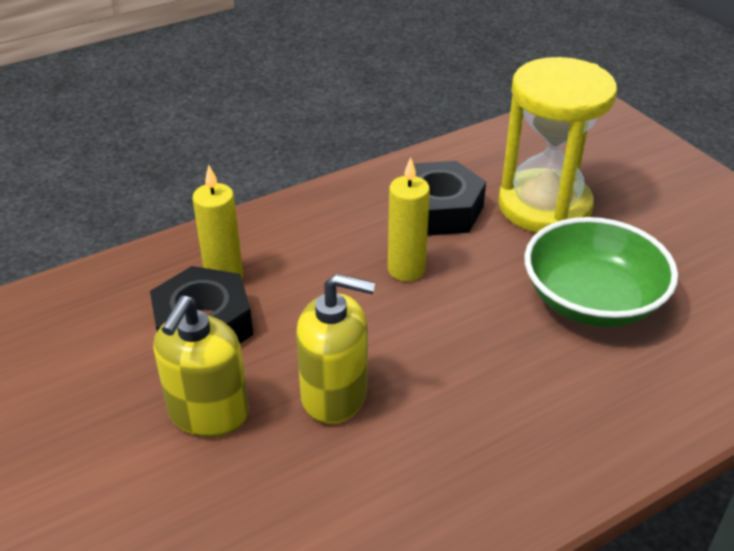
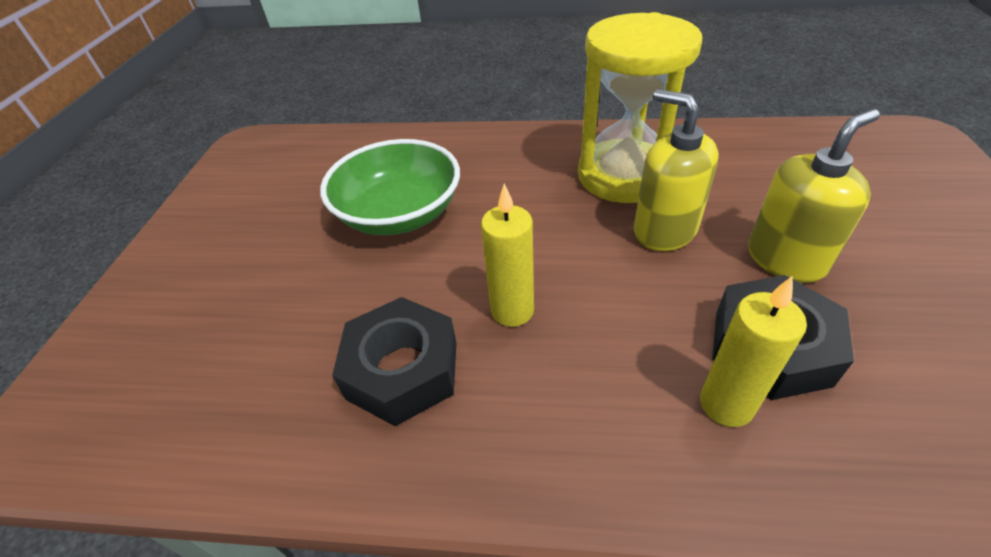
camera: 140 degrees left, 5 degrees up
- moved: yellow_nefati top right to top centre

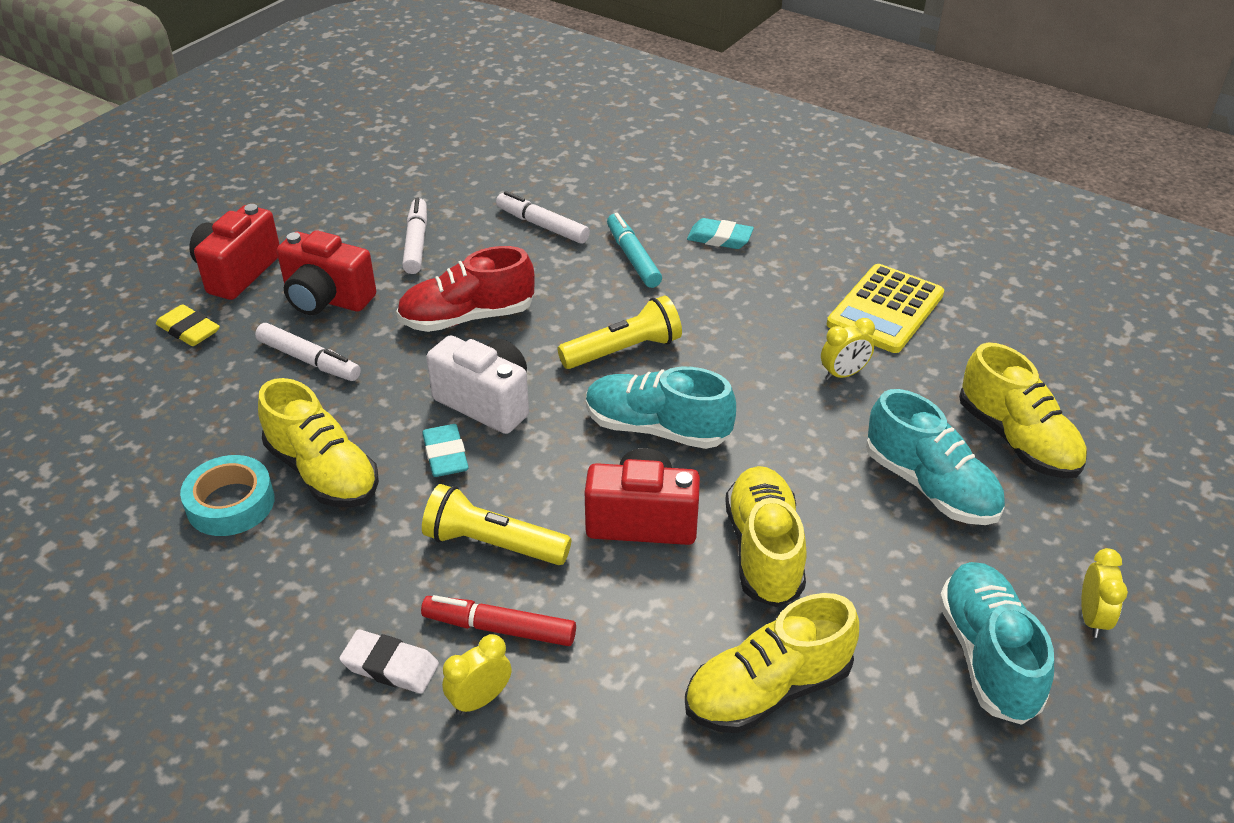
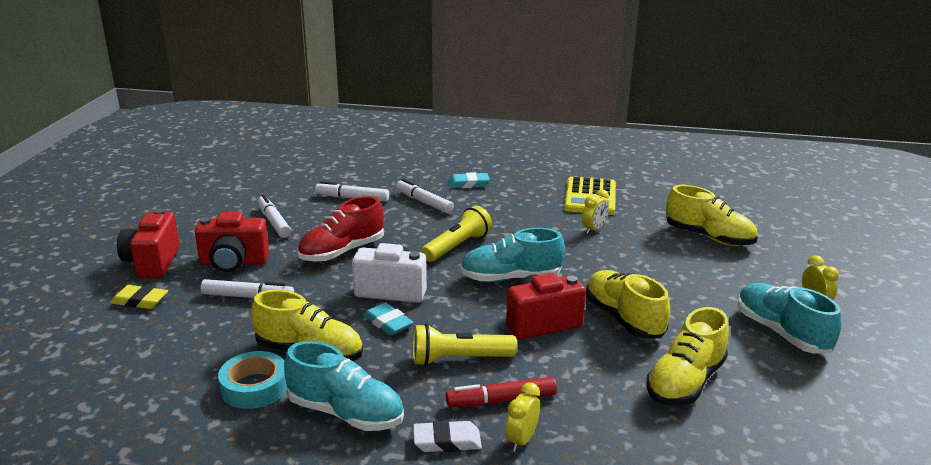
camera: 25 degrees left, 15 degrees down
- recoloured: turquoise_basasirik top centre to white_basasirik (4th from left) centre
- moved: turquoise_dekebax (2nd from left in the first image) middle right to turquoise_dekebax (1st from left) bottom centre

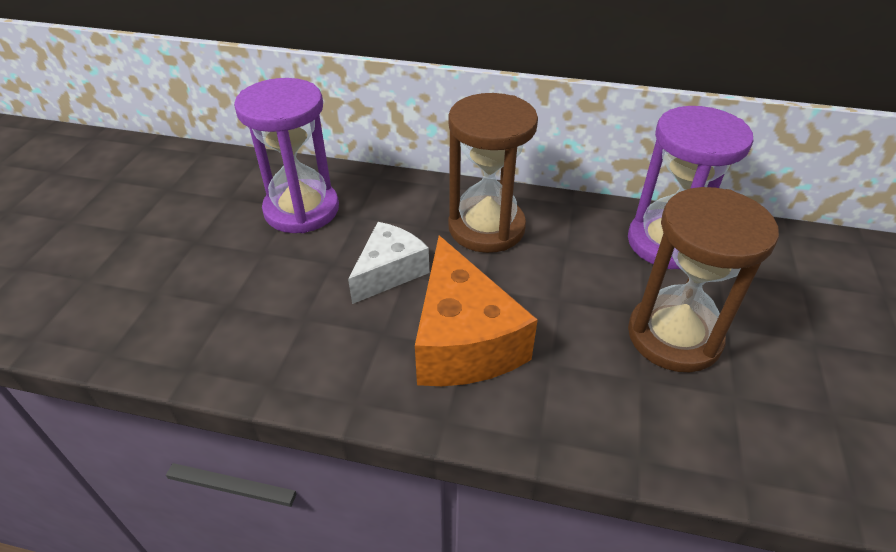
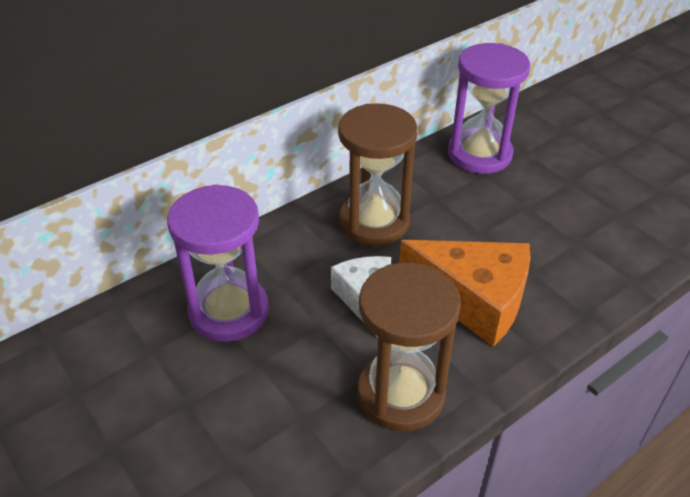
camera: 50 degrees left, 0 degrees up
- moved: brown_nefati (2nd from left) middle right to bottom centre

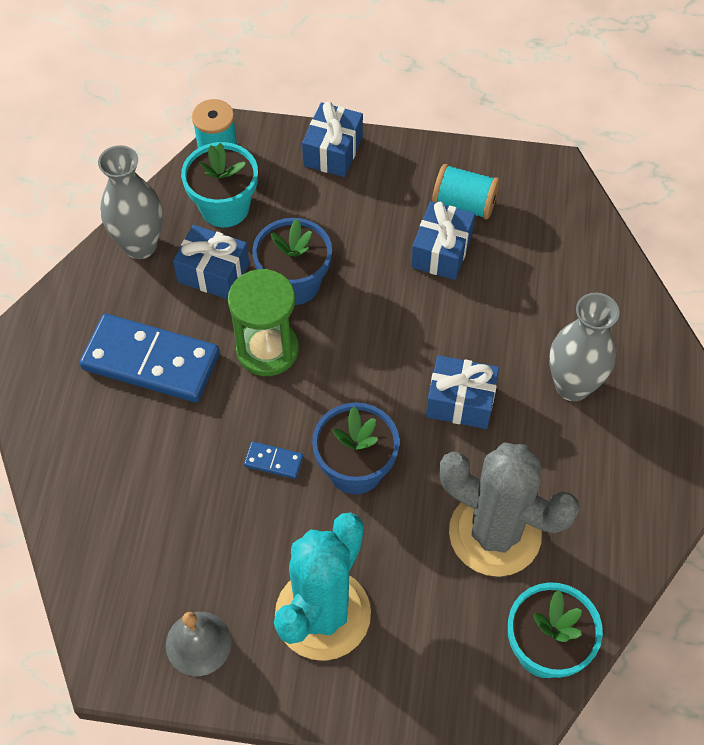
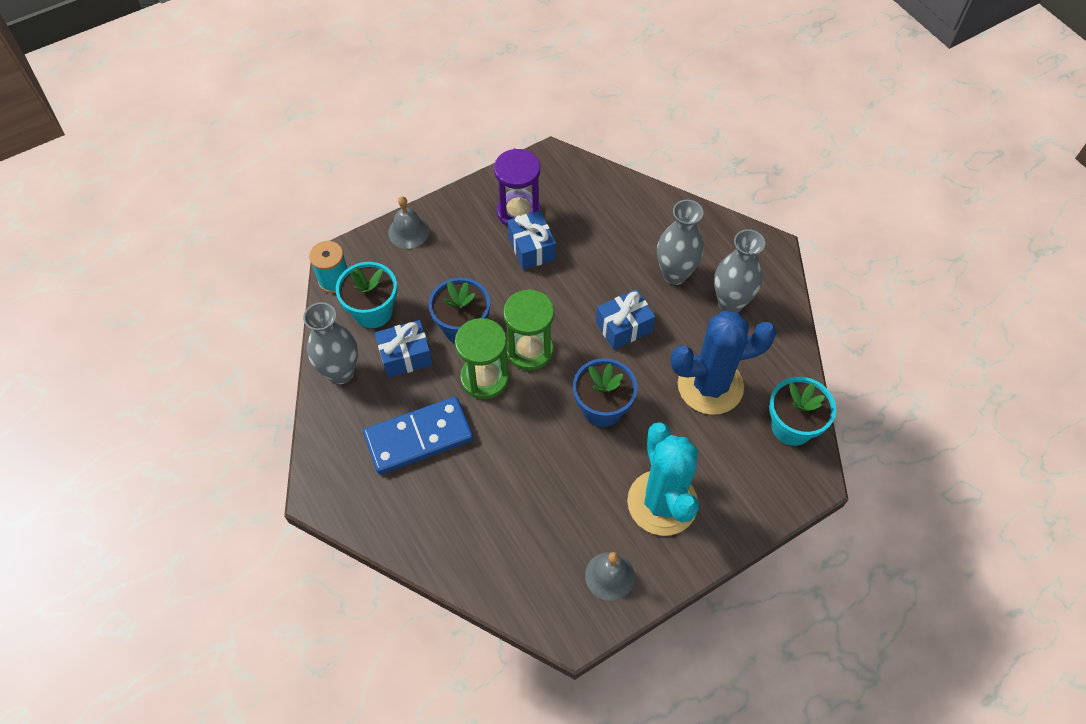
camera: 40 degrees left, 0 degrees up
- replaced: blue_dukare (2nd from left) top centre to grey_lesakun (1st from left) top centre
- replaced: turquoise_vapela (2nd from left) top centre to purple_nefati top centre
- removed: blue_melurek (2nd from left) centre
- recoloured: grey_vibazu bottom right to blue_vibazu middle right
- added: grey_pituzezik (3rd from left) middle right
- added: green_nefati (2nd from left) centre

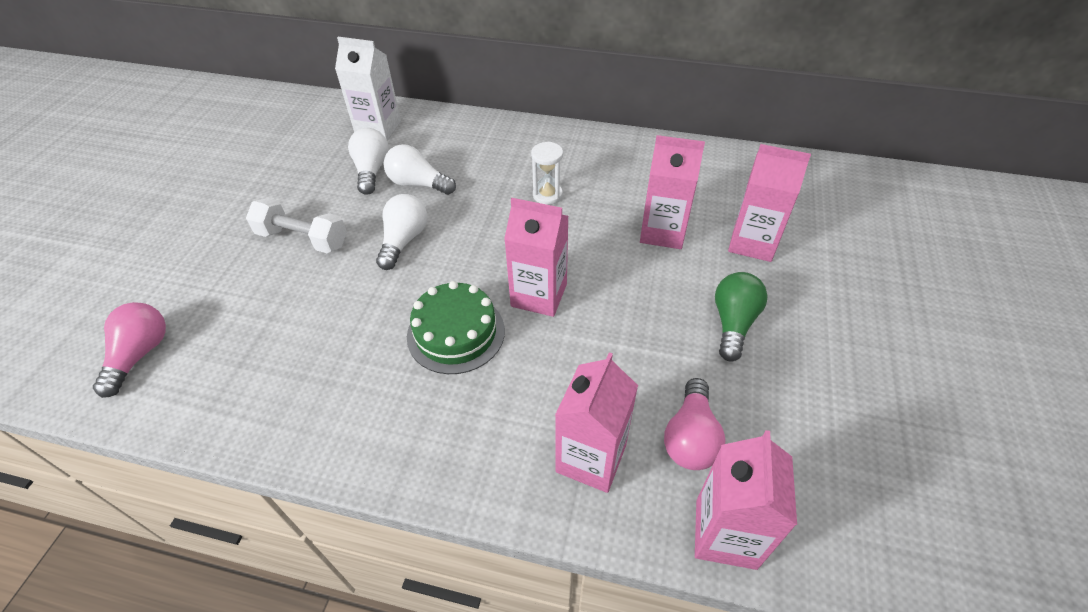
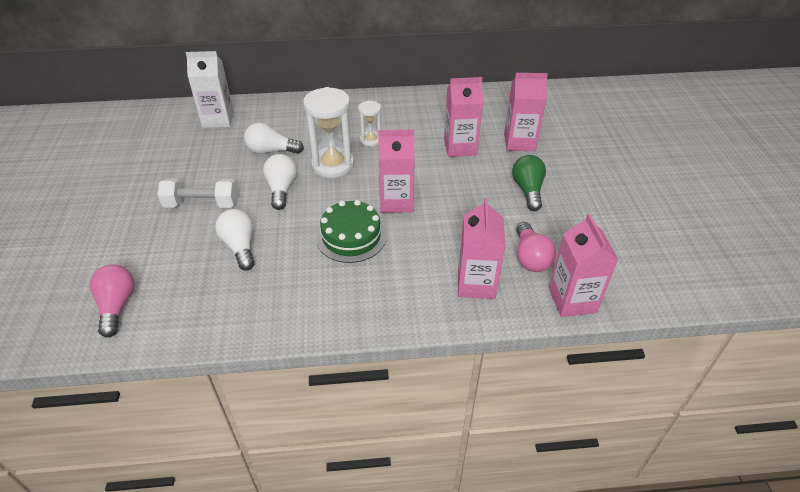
camera: 20 degrees left, 5 degrees down
- moved: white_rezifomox (1st from left) top centre to middle left
- added: white_nefati (1st from left) top centre

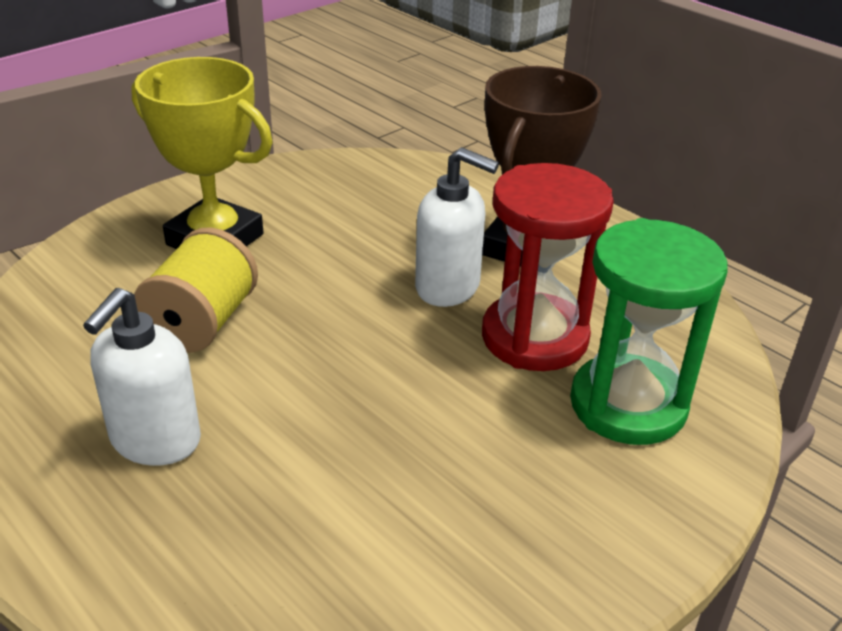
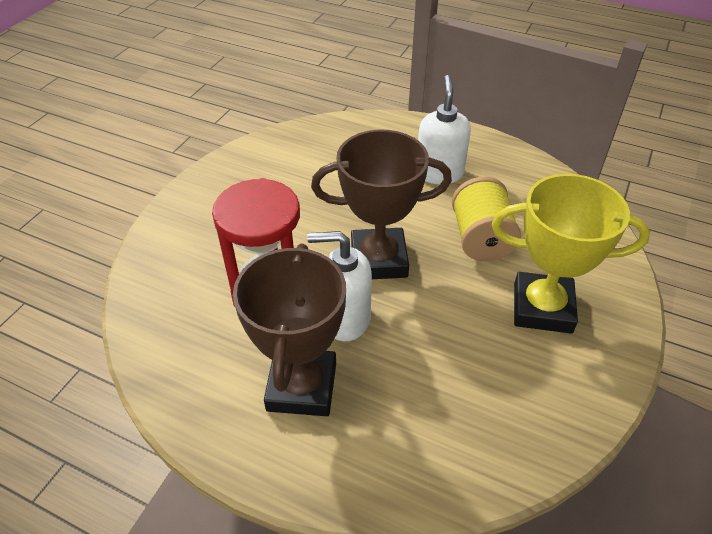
camera: 160 degrees right, 10 degrees up
- removed: green_nefati middle right
- added: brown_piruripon (2nd from left) centre

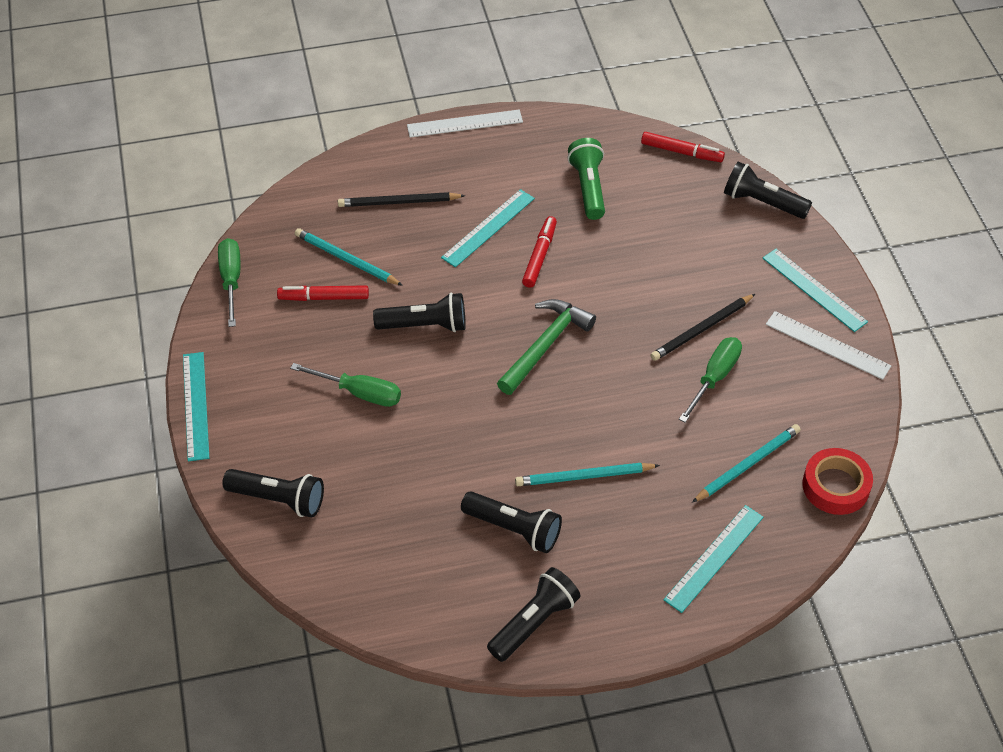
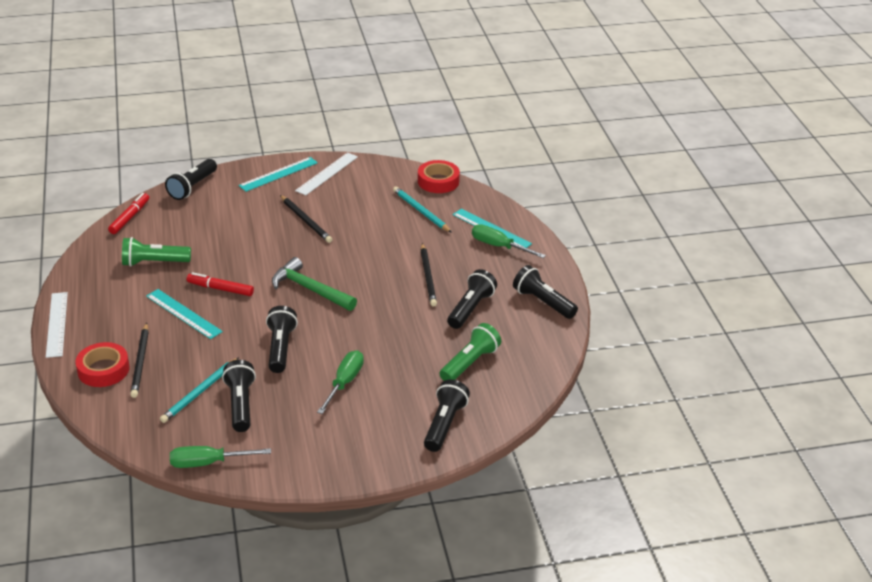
camera: 90 degrees left, 15 degrees down
- replaced: red_basasirik (1st from left) middle left to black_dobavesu (2nd from left) bottom left
- moved: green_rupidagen (3rd from left) middle right to centre
- removed: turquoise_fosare (1st from left) middle left
- recoloured: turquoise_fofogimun (2nd from left) centre to black_fofogimun (3rd from left) centre
- added: green_dobavesu (2nd from left) centre
- added: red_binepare (1st from left) middle left

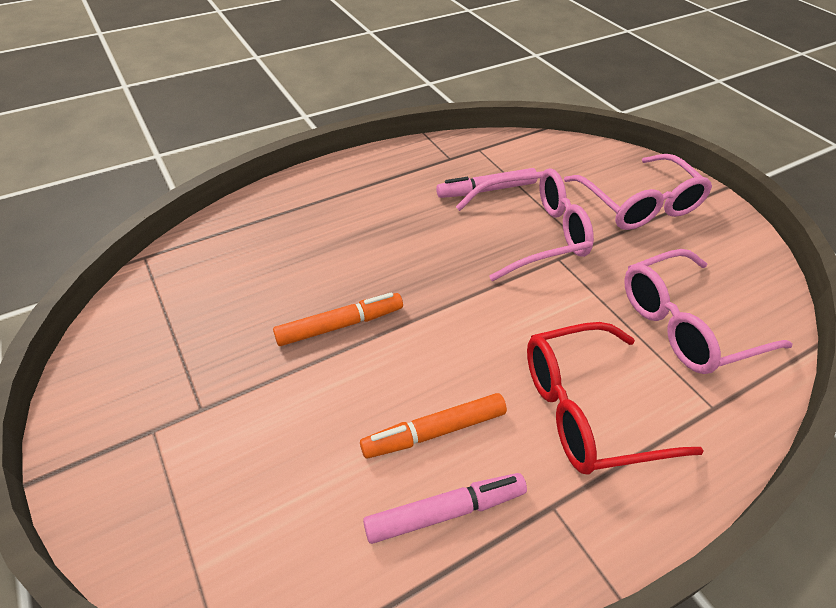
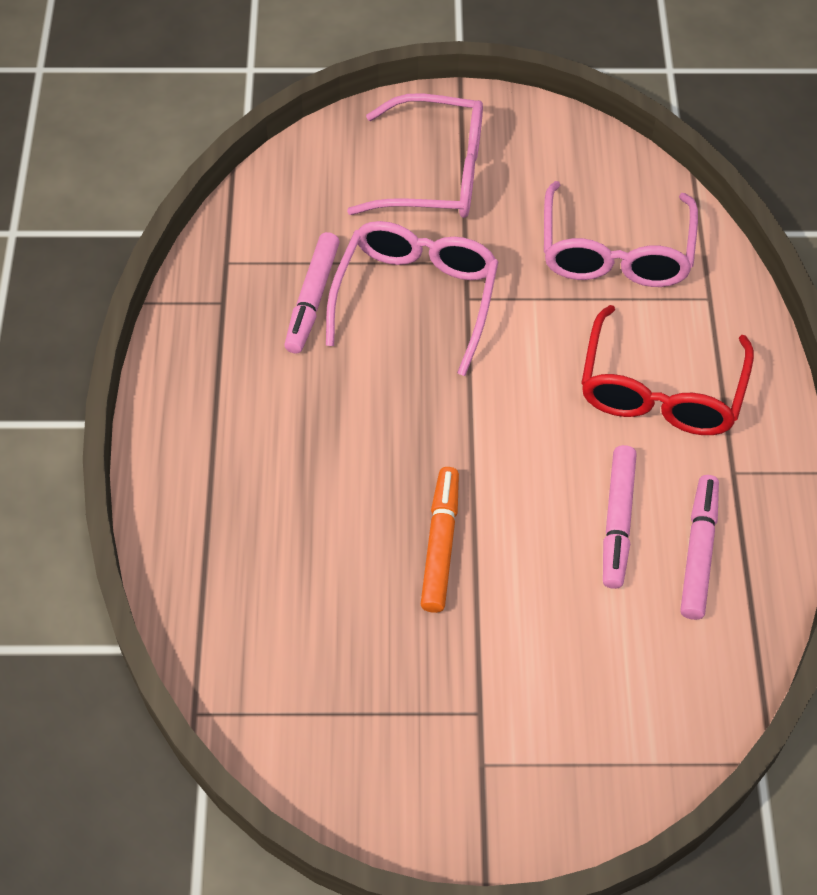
camera: 60 degrees left, 10 degrees up
- recoloured: orange_basasirik (2nd from left) bottom centre to pink_basasirik (2nd from left) middle right

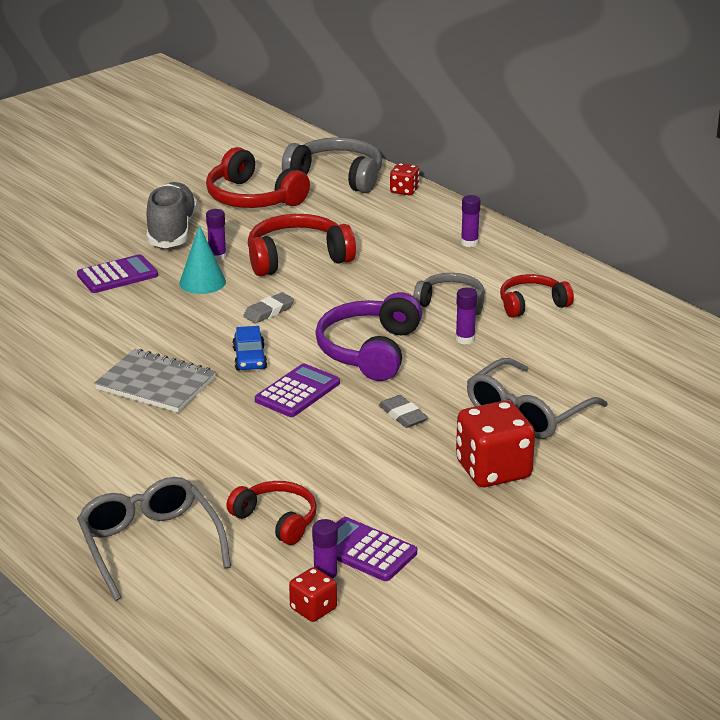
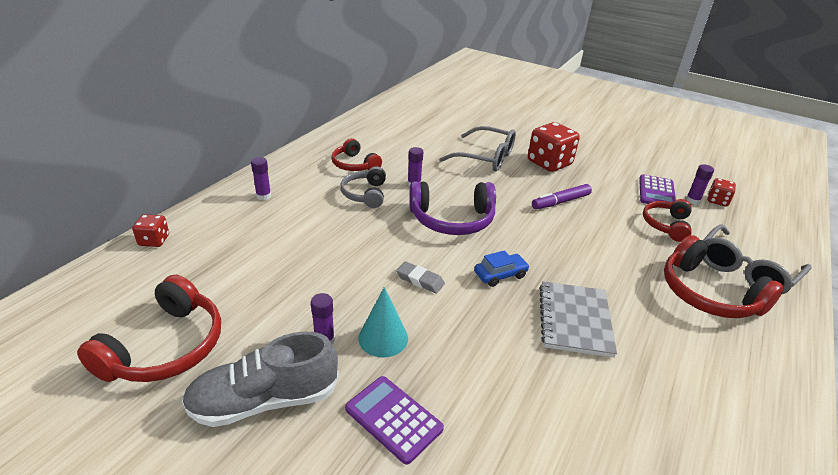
camera: 110 degrees left, 5 degrees up
- removed: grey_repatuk (1st from left) top centre
- moved: red_repatuk (3rd from left in the first image) centre to red_repatuk (4th from left) middle right
- removed: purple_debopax (2nd from left) centre
- removed: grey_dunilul (2nd from left) centre
- added: purple_basasirik middle right

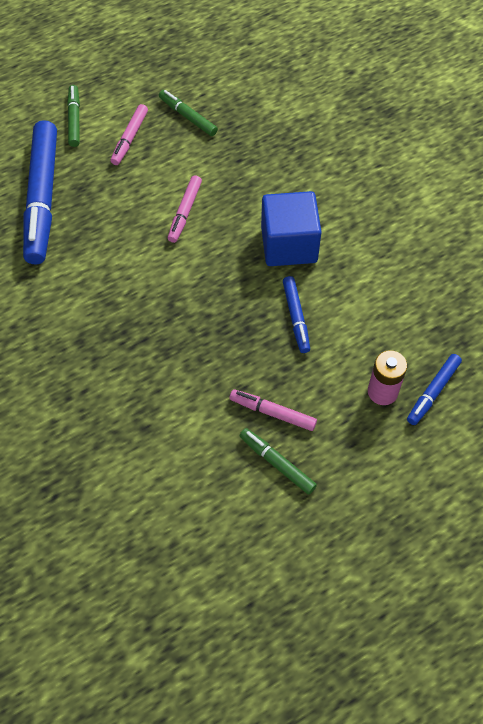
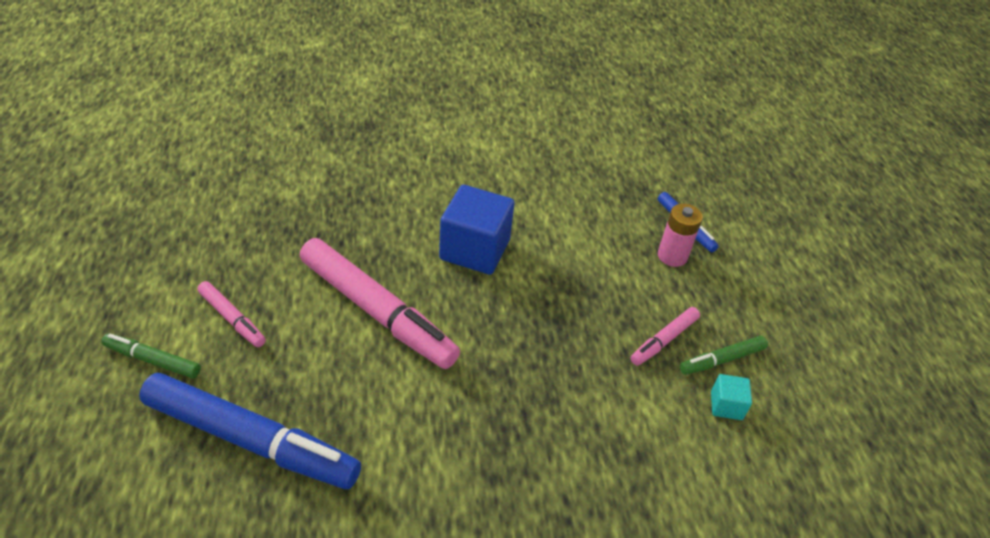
camera: 70 degrees left, 15 degrees down
- removed: green_basasirik (2nd from left) top centre
- resized: pink_basasirik (2nd from left) top centre = centre x2.09
- removed: blue_basasirik (2nd from left) centre
- added: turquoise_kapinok bottom right

